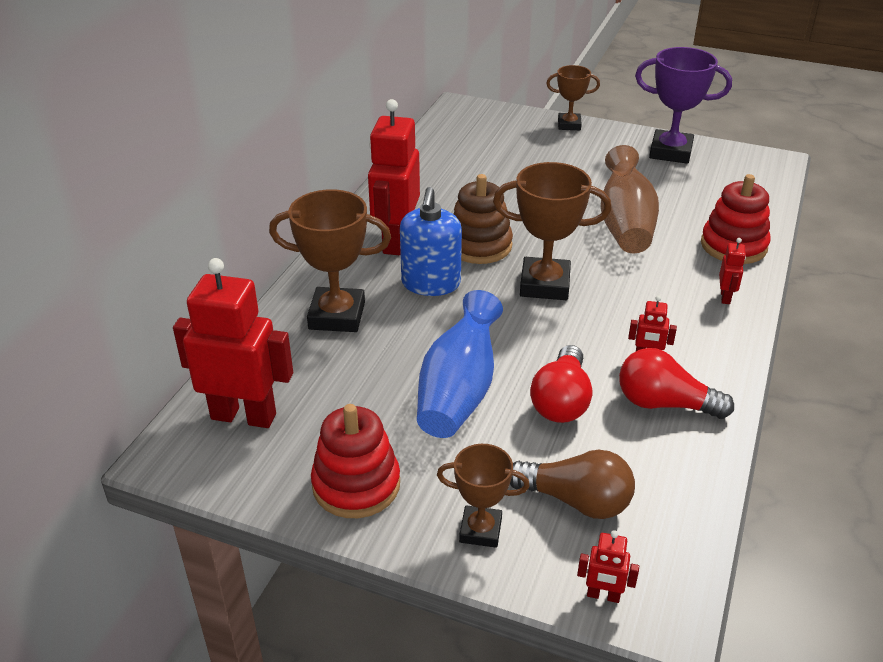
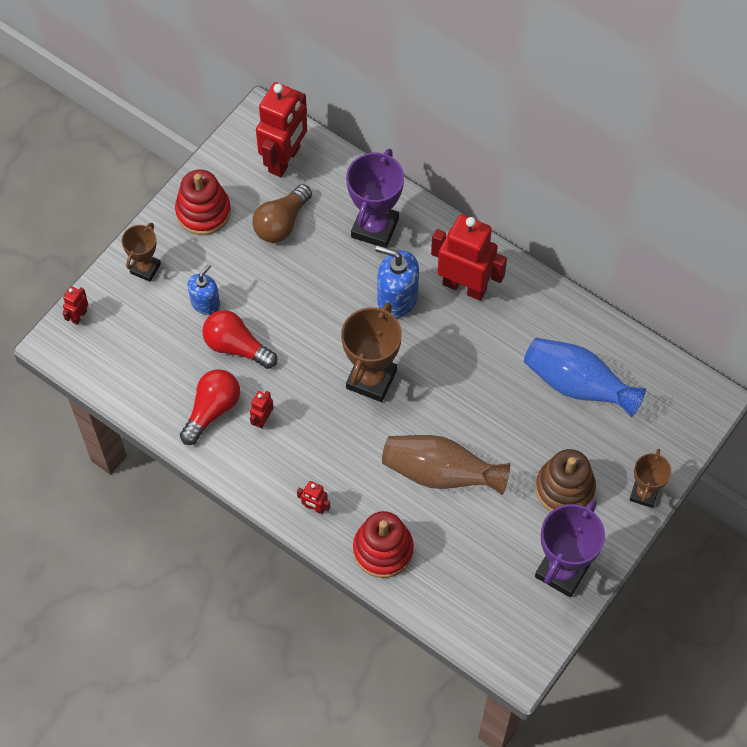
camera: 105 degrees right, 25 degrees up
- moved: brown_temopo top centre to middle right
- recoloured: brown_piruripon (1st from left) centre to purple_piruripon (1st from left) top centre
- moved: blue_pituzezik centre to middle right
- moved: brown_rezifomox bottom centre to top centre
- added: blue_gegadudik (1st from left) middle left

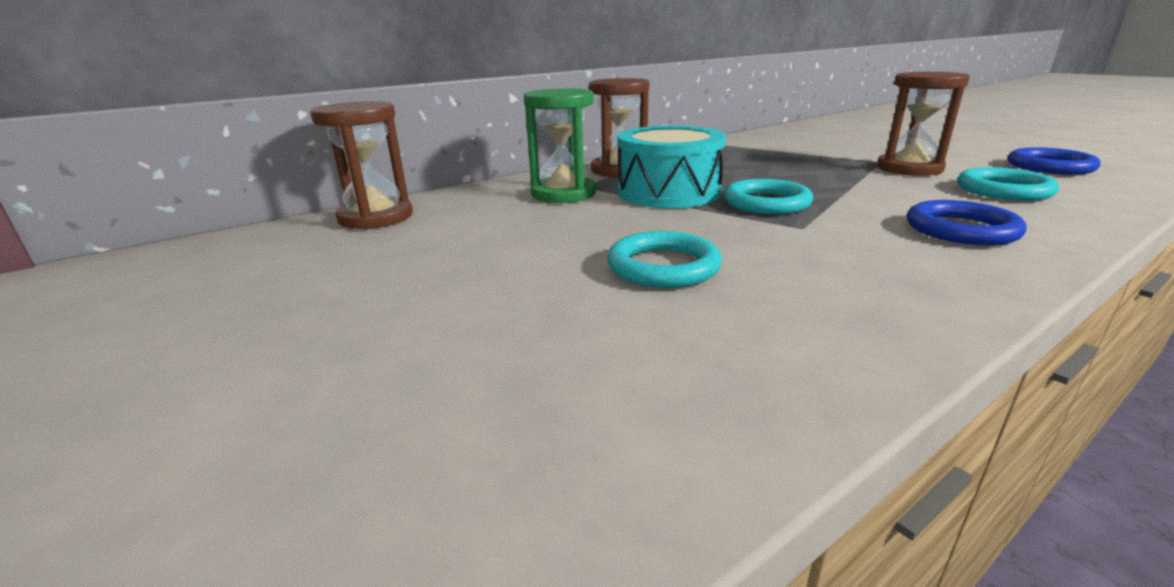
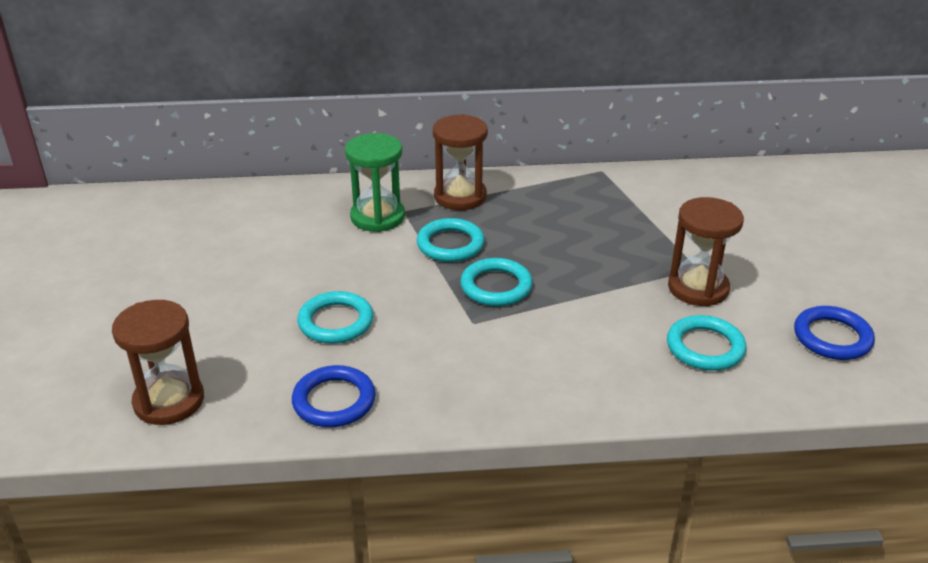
camera: 30 degrees right, 10 degrees up
- moved: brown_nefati (1st from left) top left to middle left
- replaced: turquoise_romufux top centre to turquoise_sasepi (2nd from left) centre
- moved: blue_sasepi (1st from left) middle right to bottom centre

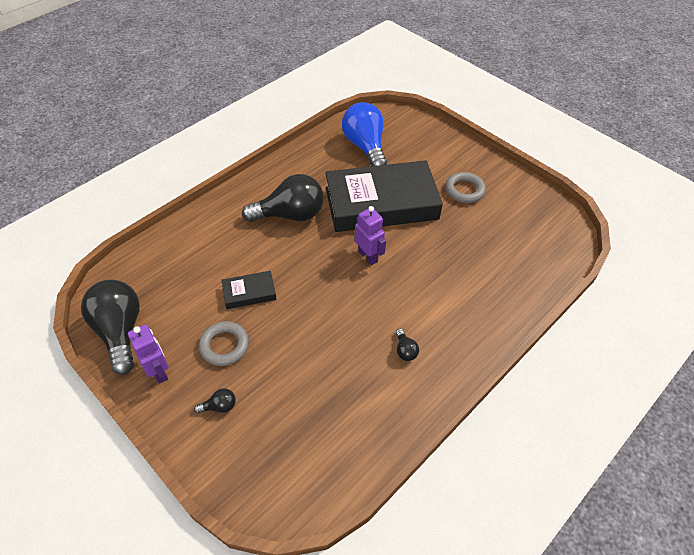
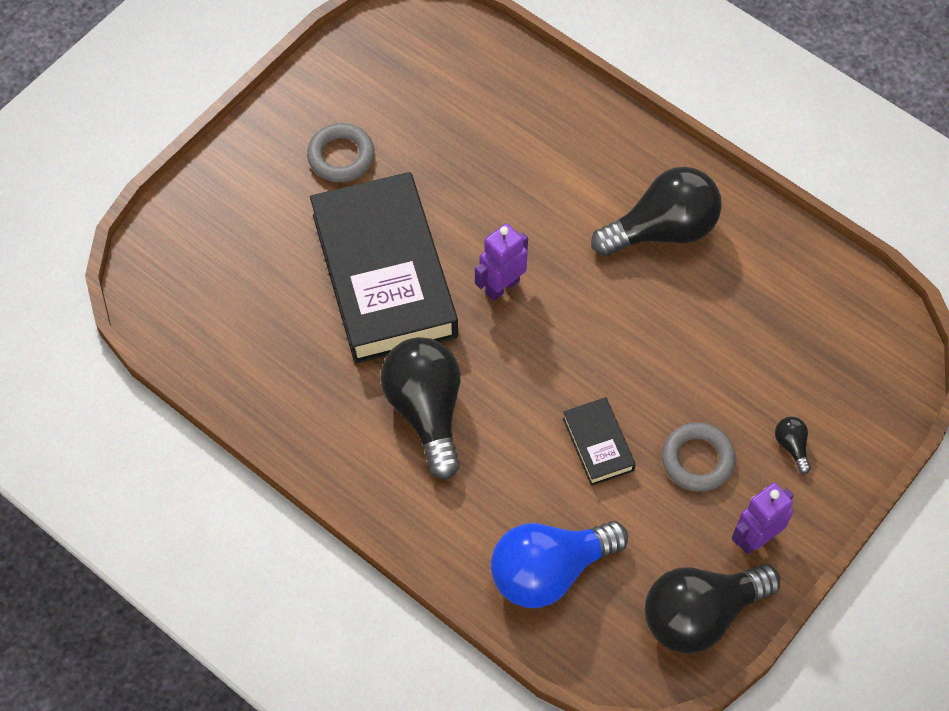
camera: 95 degrees left, 10 degrees up
- moved: blue_rezifomox top centre to bottom centre
- resized: black_rezifomox (4th from left in the first image) centre = top right x2.45

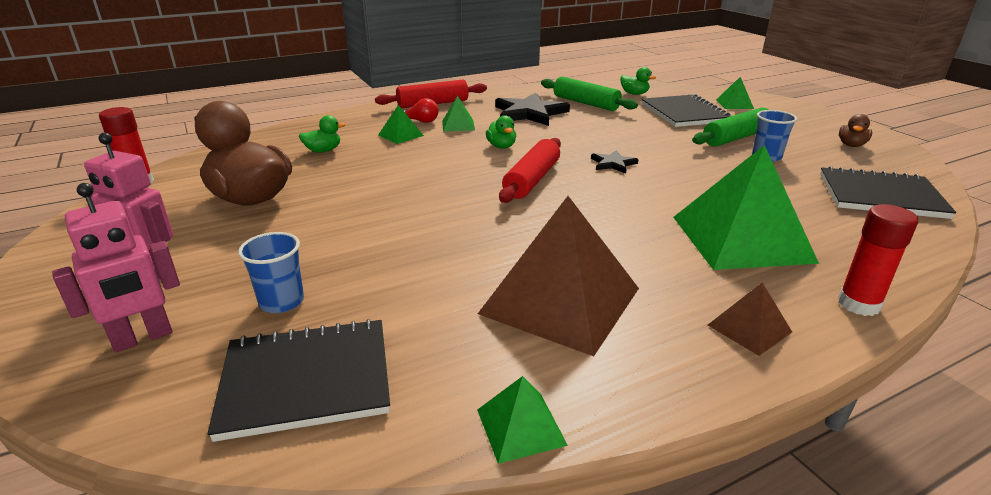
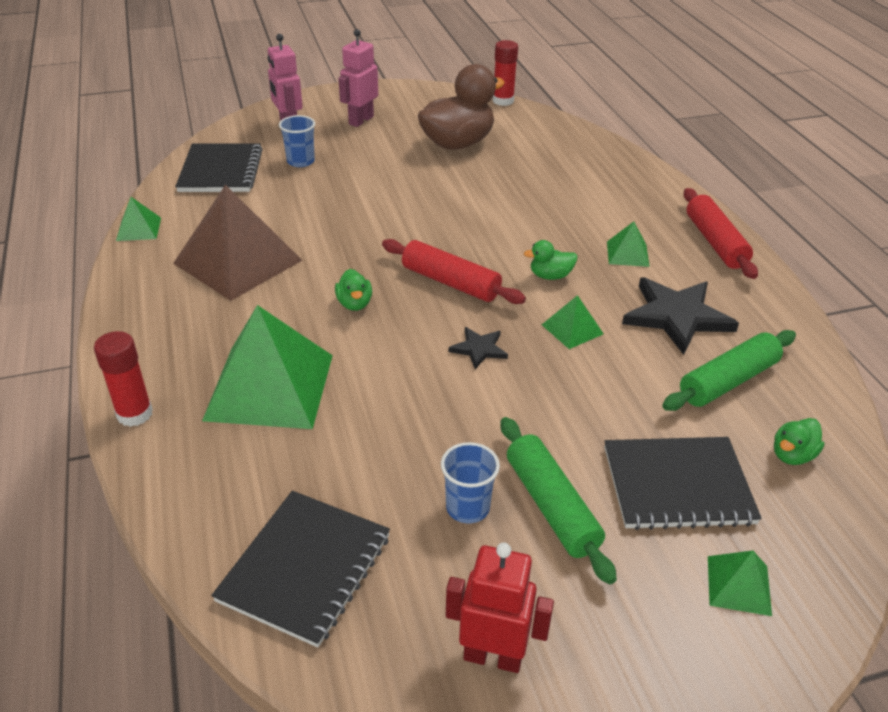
camera: 100 degrees right, 10 degrees up
- removed: red_rezifomox top centre
- moved: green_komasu (1st from left in the first image) top centre to green_komasu (3rd from left) centre
- replaced: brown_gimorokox (2nd from left) top right to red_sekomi bottom centre
- moved: green_gimorokox (1st from left) top left to centre
- removed: brown_komasu (2nd from left) middle right

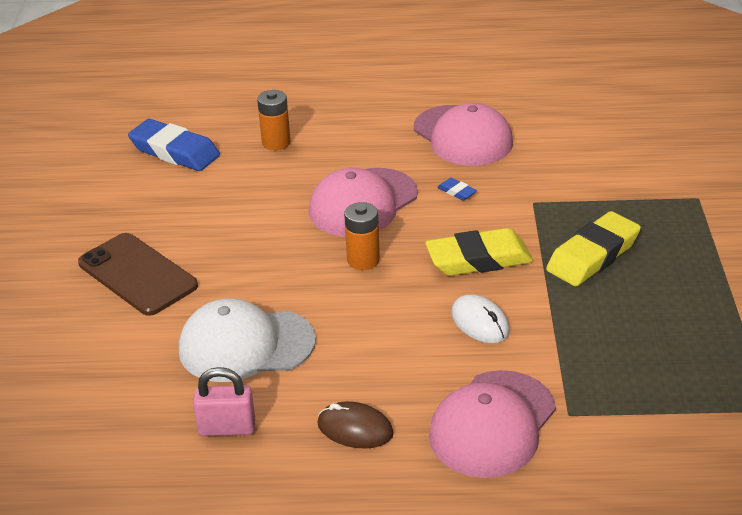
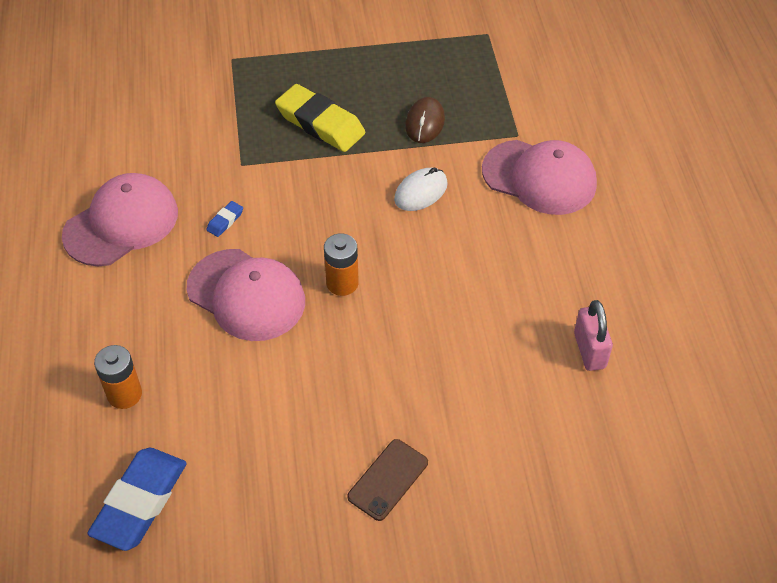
camera: 100 degrees left, 15 degrees up
- removed: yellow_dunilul (1st from left) centre
- resized: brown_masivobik middle left = bottom centre x0.61
- removed: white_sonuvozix middle left
- moved: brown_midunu bottom centre to top centre

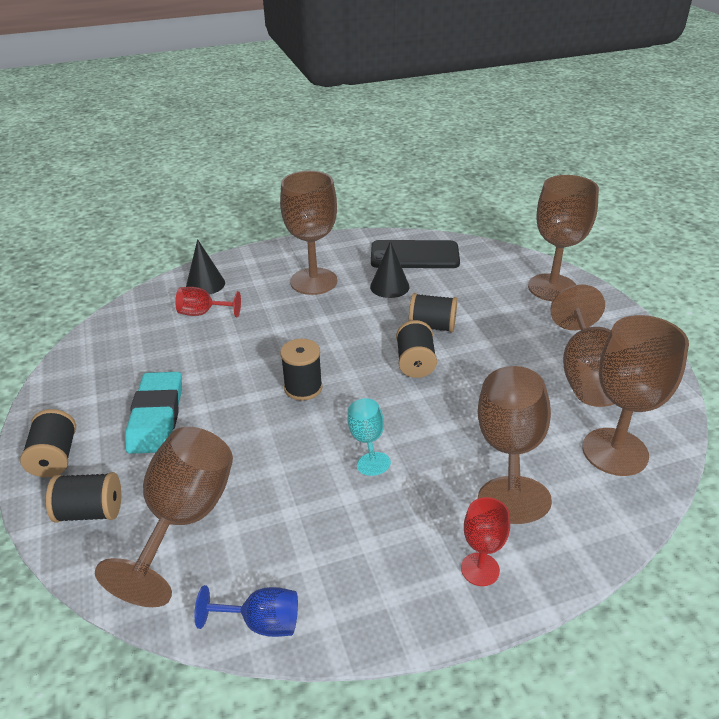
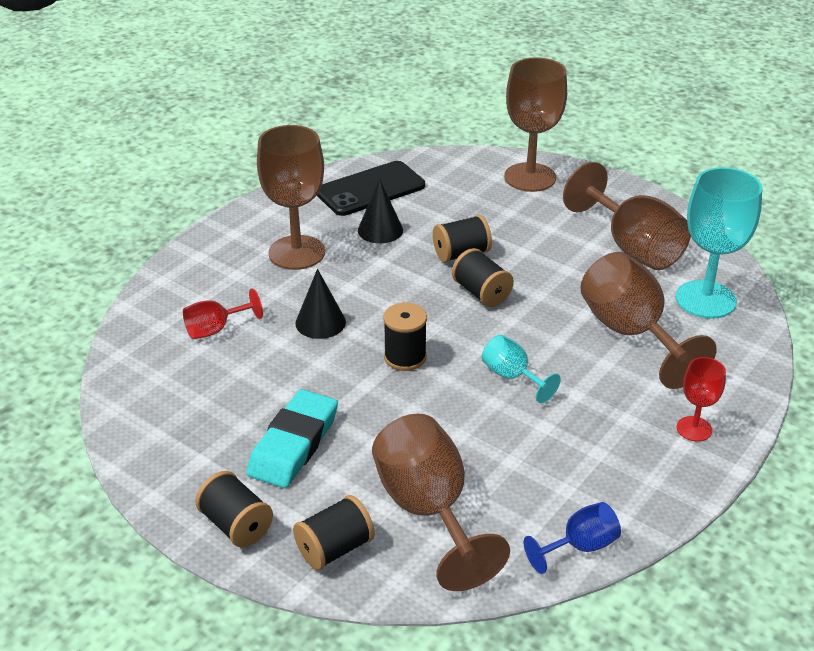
camera: 35 degrees left, 0 degrees up
- moved: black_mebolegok (1st from left) middle left to centre
- recoloured: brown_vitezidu (6th from left) middle right to turquoise_vitezidu (2nd from left) middle right
- turned: turquoise_dunilul middle left = bottom centre 60 degrees clockwise

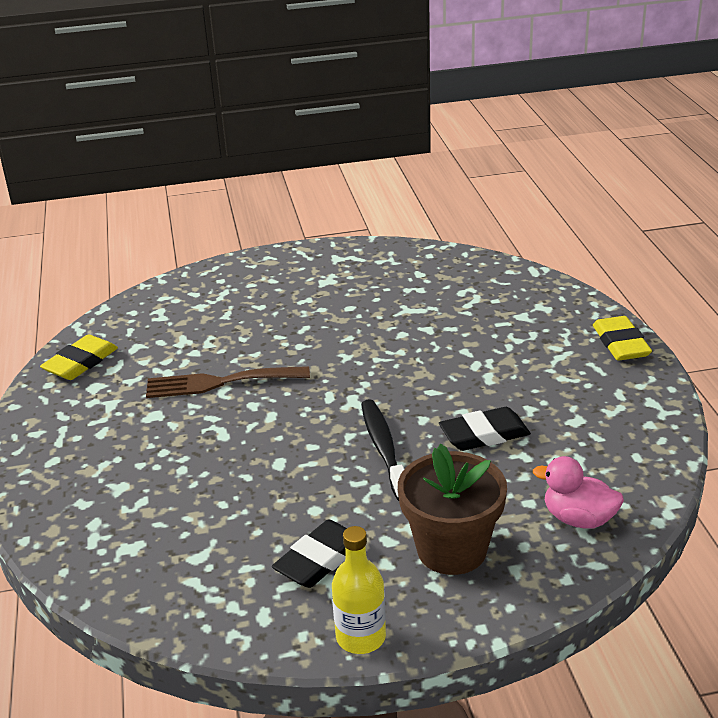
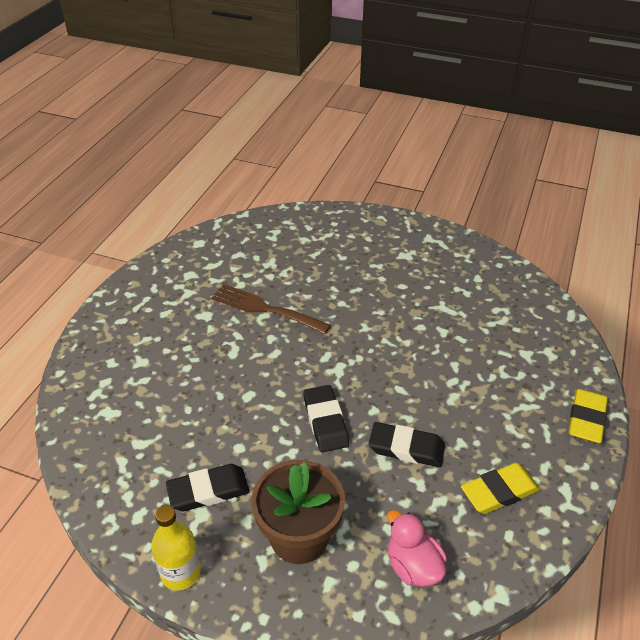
camera: 30 degrees right, 10 degrees up
- moved: yellow_dunilul (1st from left) middle left to bottom right
- replaced: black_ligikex centre to black_dunilul (2nd from left) centre

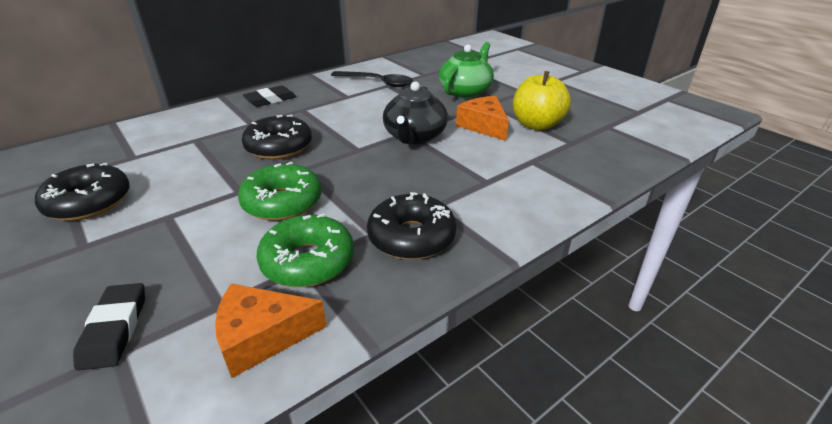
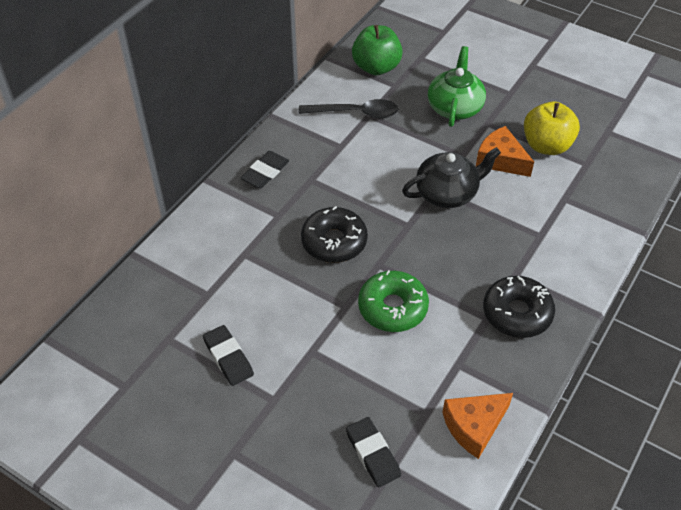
camera: 20 degrees left, 15 degrees up
- turned: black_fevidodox top centre = centre 105 degrees counterclockwise
- replaced: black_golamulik (1st from left) middle left to black_dunilul (1st from left) bottom centre
- removed: green_golamulik (2nd from left) centre
- added: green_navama top centre

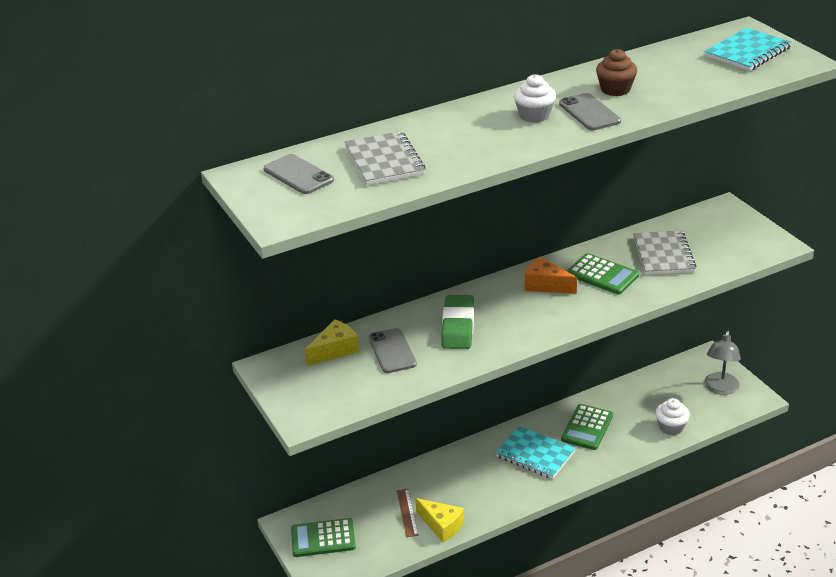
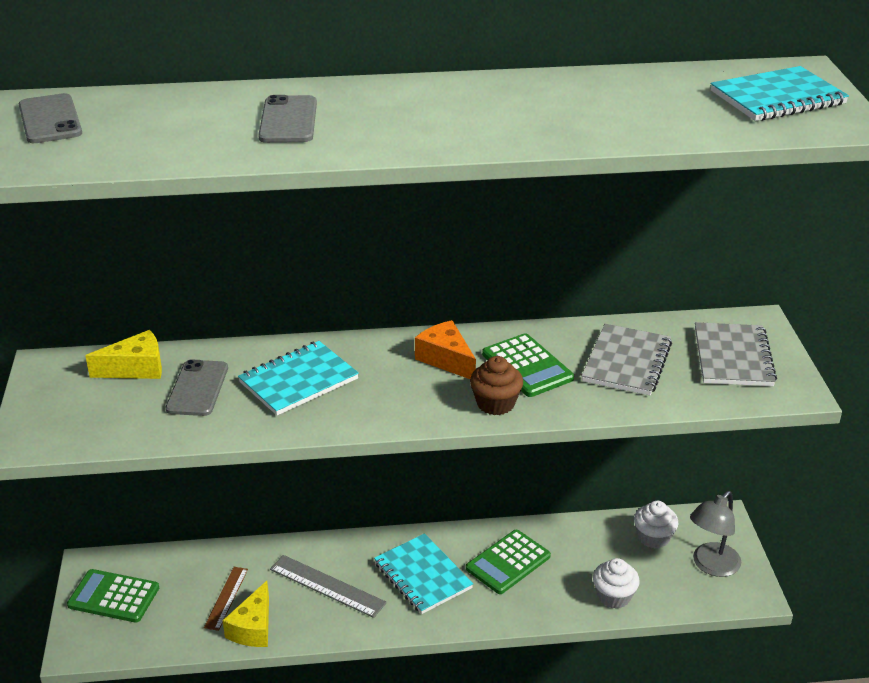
camera: 20 degrees right, 0 degrees up
- moved: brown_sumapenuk top right to centre
- moved: white_sumapenuk (1st from left in the first image) top centre to white_sumapenuk (2nd from left) bottom right
- moved: grey_masivobik (3rd from left) top right to top left
- moved: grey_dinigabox (1st from left in the first image) top centre to grey_dinigabox (2nd from left) middle right
- replaced: green_dunilul centre to turquoise_dinigabox (1st from left) centre
- turned: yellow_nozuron (2nd from left) bottom centre = bottom left 45 degrees clockwise
- added: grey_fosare bottom centre

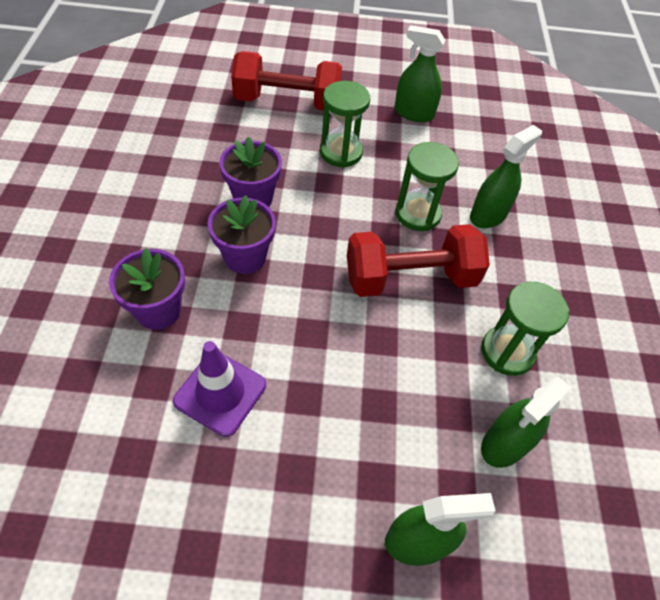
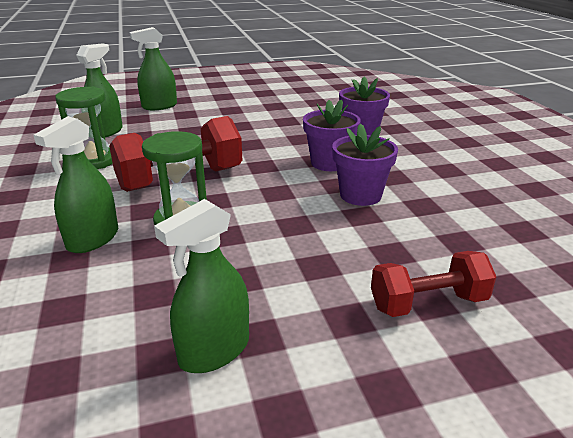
camera: 165 degrees right, 25 degrees down
- turned: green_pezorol (1st from left in the first image) top centre = centre 135 degrees clockwise
- resized: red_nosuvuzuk (1st from left in the first image) top centre = middle right x0.64
- removed: green_nefati (1st from left) top centre
- removed: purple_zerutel middle left

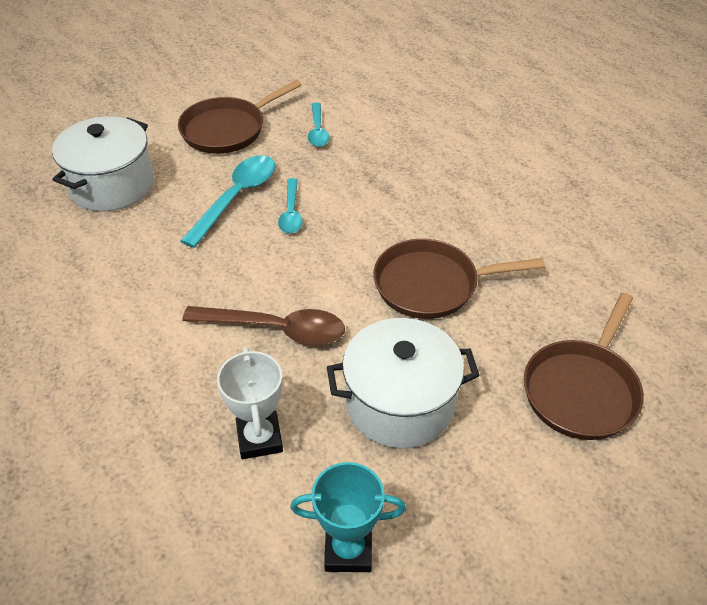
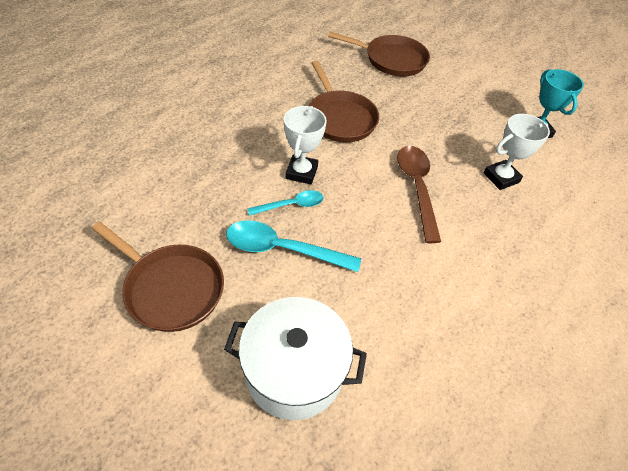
camera: 110 degrees left, 5 degrees up
- removed: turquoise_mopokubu (3rd from left) top centre
- removed: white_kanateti (2nd from left) centre
- added: white_piruripon (1st from left) top centre

